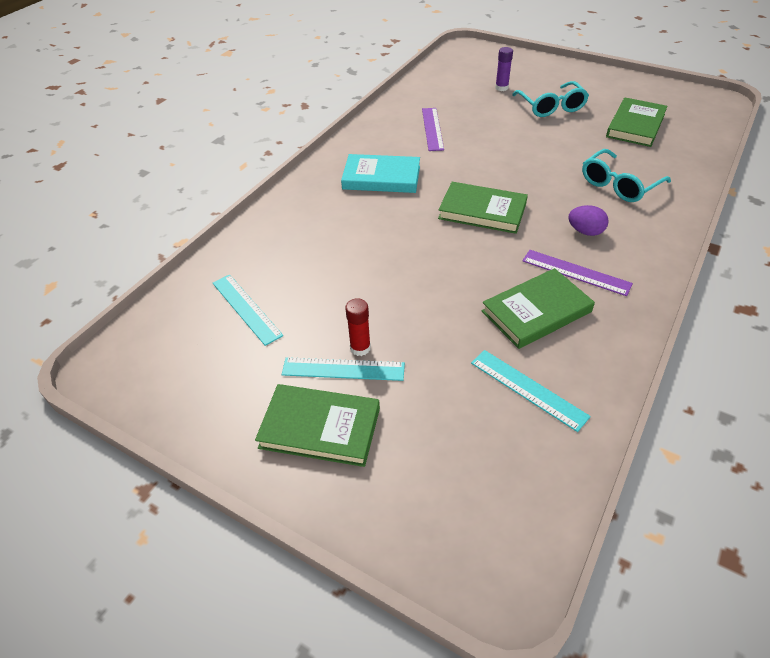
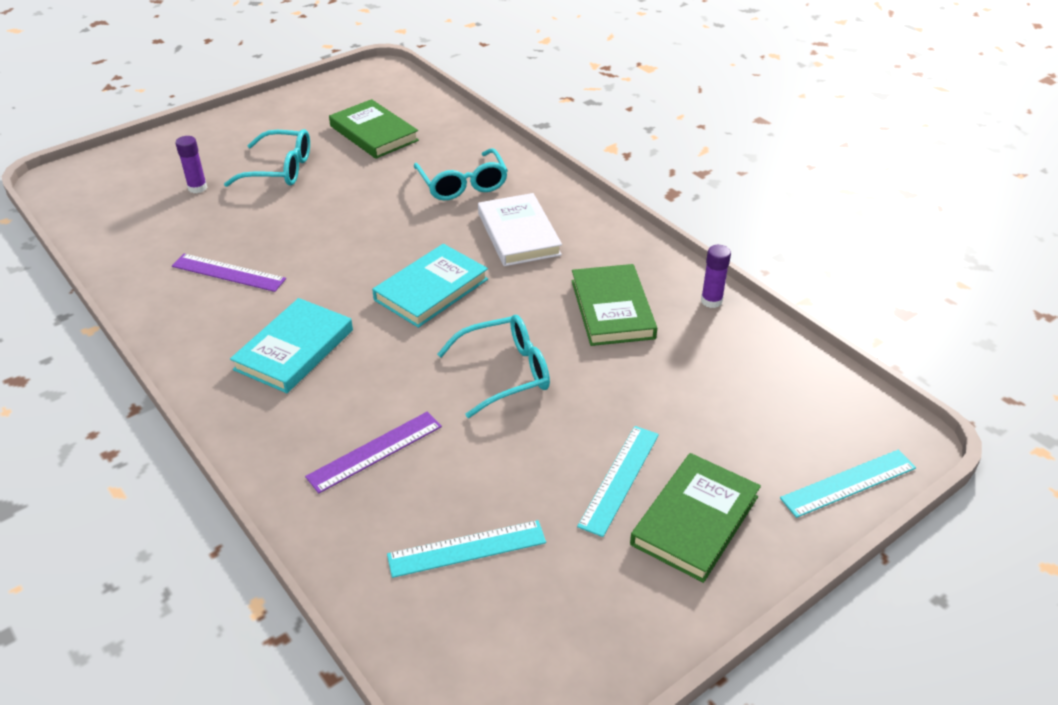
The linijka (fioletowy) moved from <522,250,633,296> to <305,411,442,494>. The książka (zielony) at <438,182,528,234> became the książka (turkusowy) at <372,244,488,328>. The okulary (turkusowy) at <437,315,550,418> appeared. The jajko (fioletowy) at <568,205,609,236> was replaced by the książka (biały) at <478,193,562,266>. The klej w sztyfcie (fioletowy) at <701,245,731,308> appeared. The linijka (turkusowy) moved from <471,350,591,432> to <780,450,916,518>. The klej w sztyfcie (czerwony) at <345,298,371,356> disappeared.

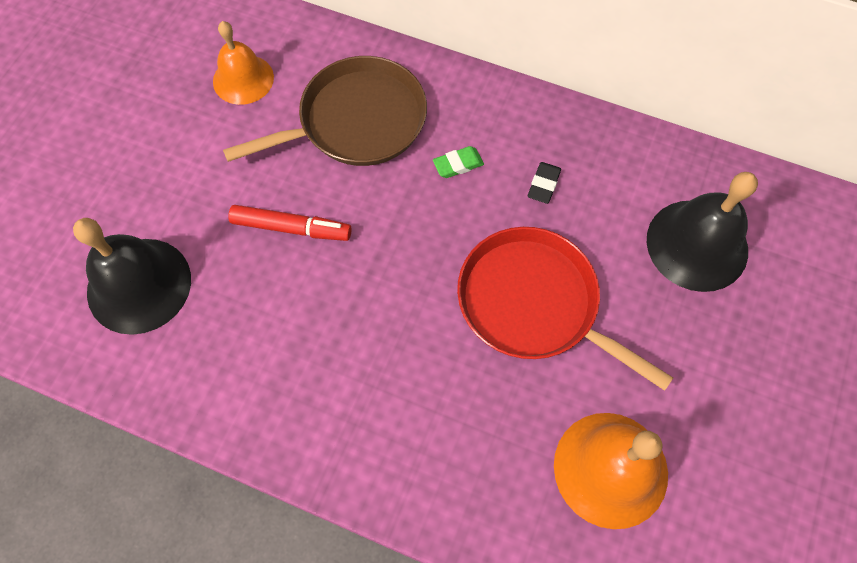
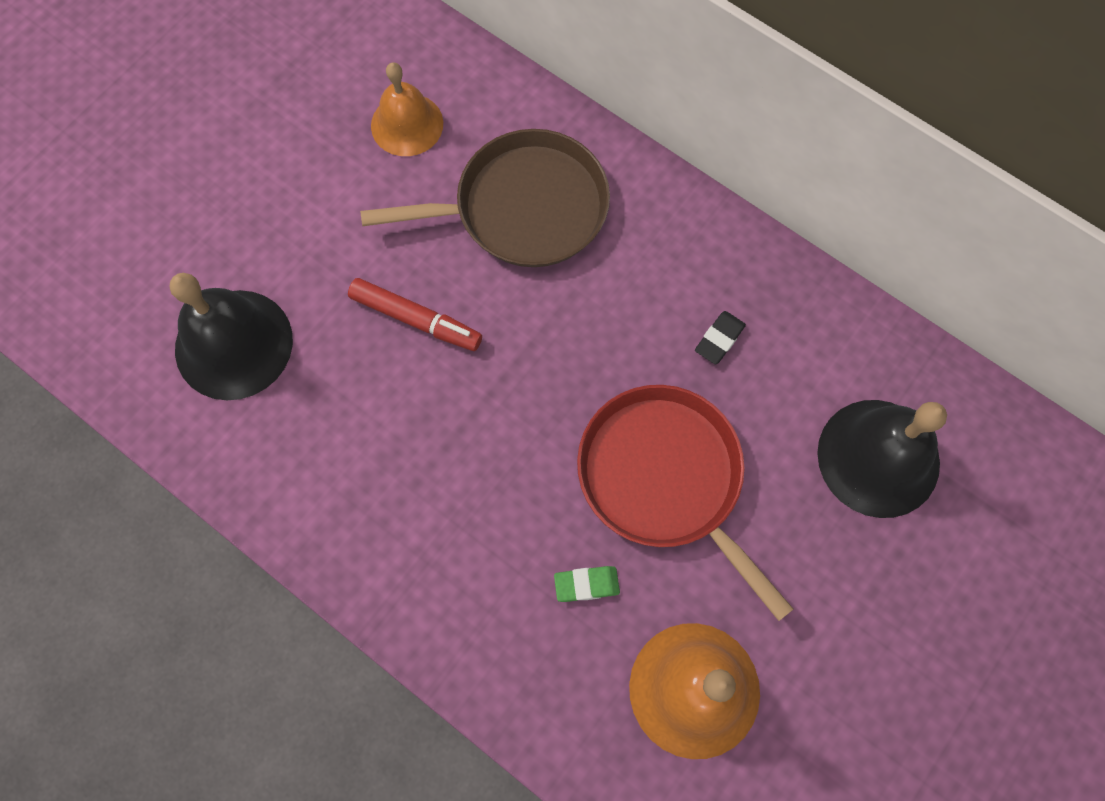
The gumka do mazania (zielony) moved from <433,146,484,178> to <554,566,620,602>.

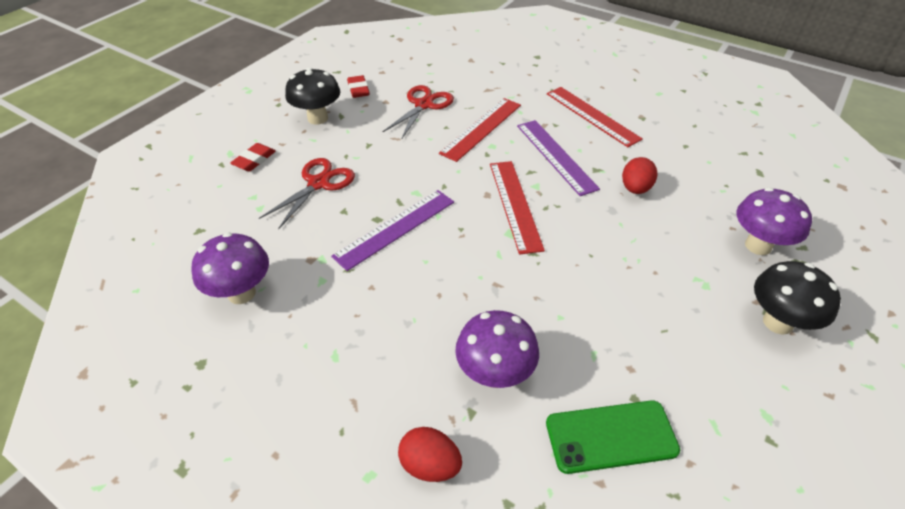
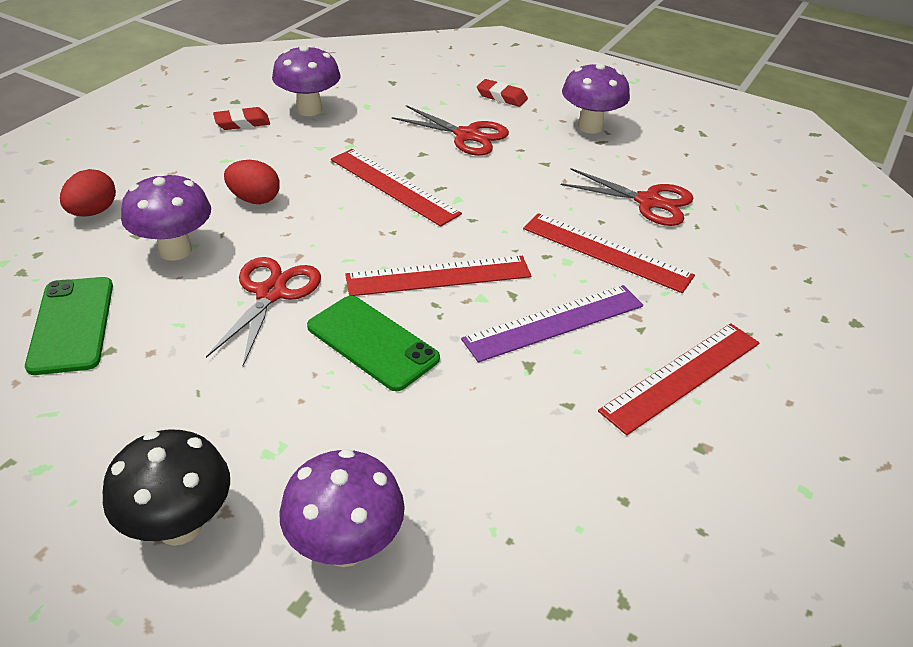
The nożyczki (czerwony) at <206,257,321,366> appeared. The gumka do mazania (czerwony) moved from <347,75,370,98> to <213,107,270,130>. The jajko (czerwony) moved from <622,157,657,194> to <224,160,280,204>. The telefon (zielony) at <307,296,440,391> appeared. The linijka (fioletowy) at <331,190,454,271> became the linijka (czerwony) at <331,149,462,227>. The grzyb (czarny) at <285,67,340,125> became the grzyb (fioletowy) at <562,62,630,133>.

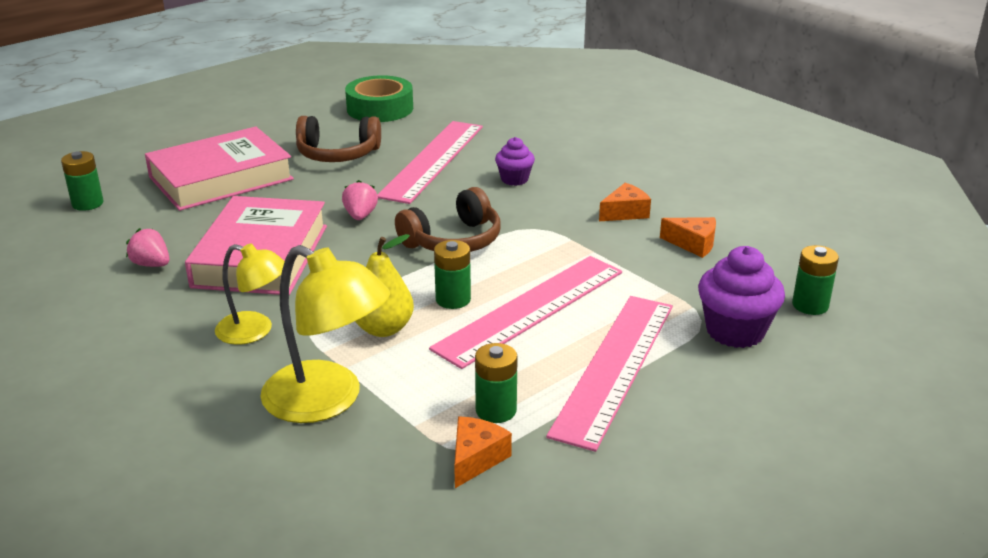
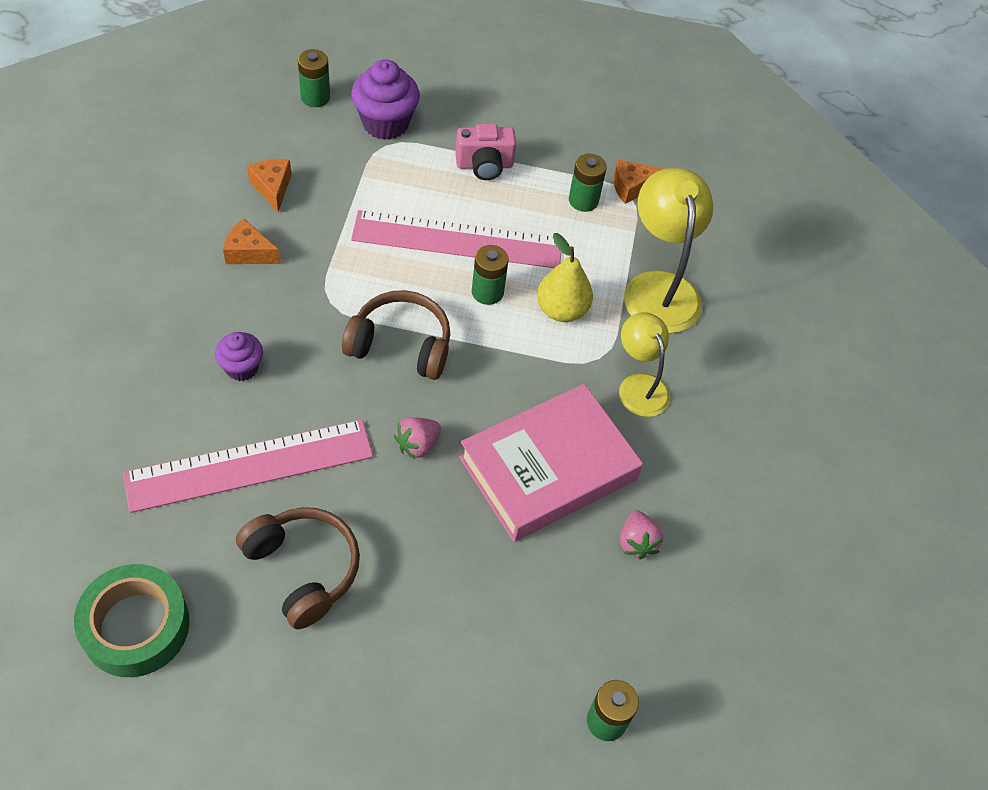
The linijka (różowy) at <546,296,673,452> was replaced by the aparat fotograficzny (różowy) at <455,124,516,180>. The książka (różowy) at <145,127,294,211> disappeared.

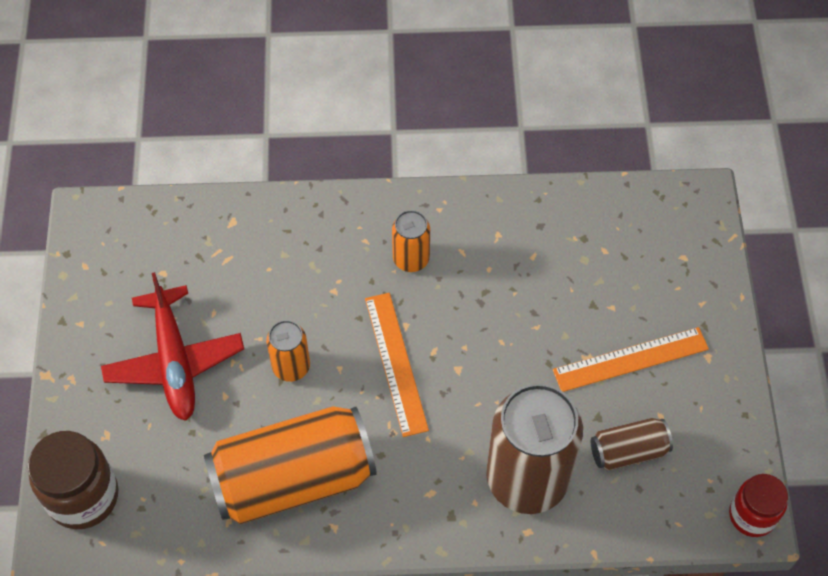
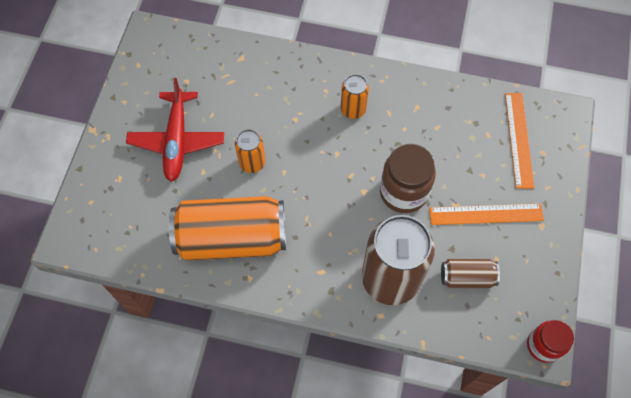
The słoik (brązowy) moved from <28,431,118,529> to <380,144,436,213>. The linijka (pomarańczowy) moved from <365,293,429,437> to <505,93,534,189>.

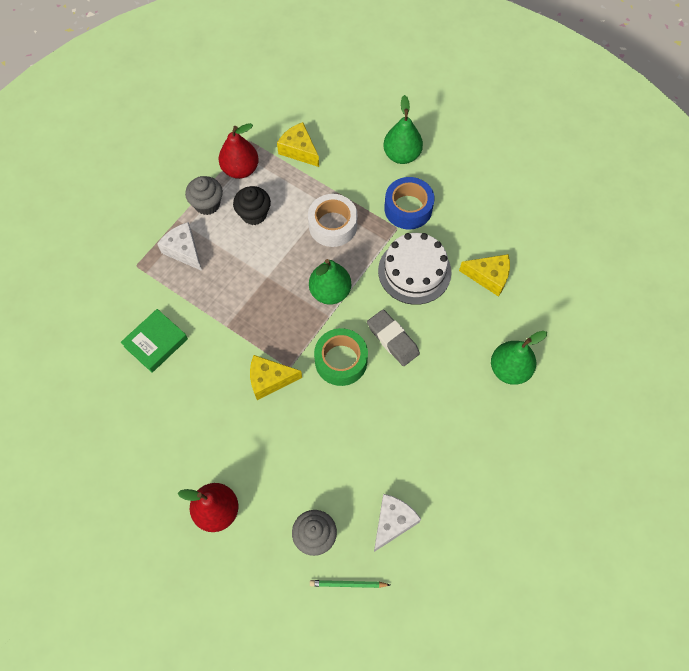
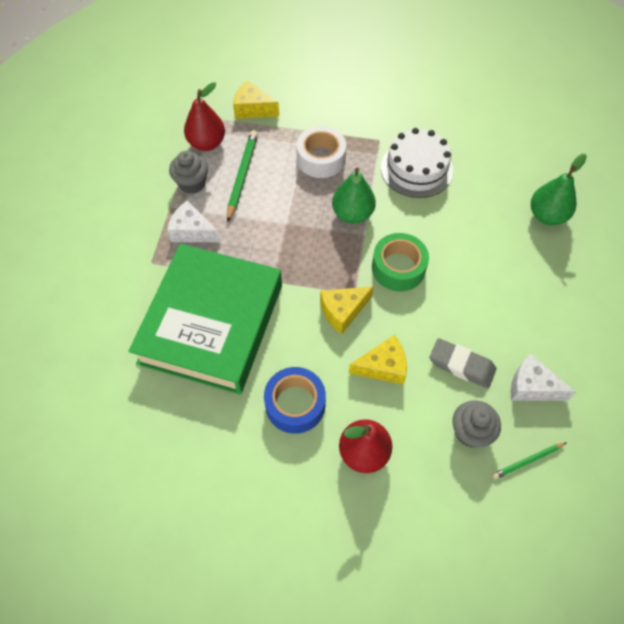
The książka (zielony) at <121,309,188,373> changed to 2.37 times the size. The muffinka (czarny) at <233,186,271,225> was replaced by the ołówek (zielony) at <227,130,258,223>. The taśma klejąca (niebieski) moved from <384,177,434,230> to <264,367,326,434>. The ser (żółty) moved from <459,254,510,297> to <349,335,407,385>. The gumka do mazania (szary) moved from <367,309,420,366> to <429,338,496,388>. The ser (biały) at <374,494,421,552> turned 75 degrees counterclockwise. The gruszka (zielony) at <383,95,423,164> disappeared.

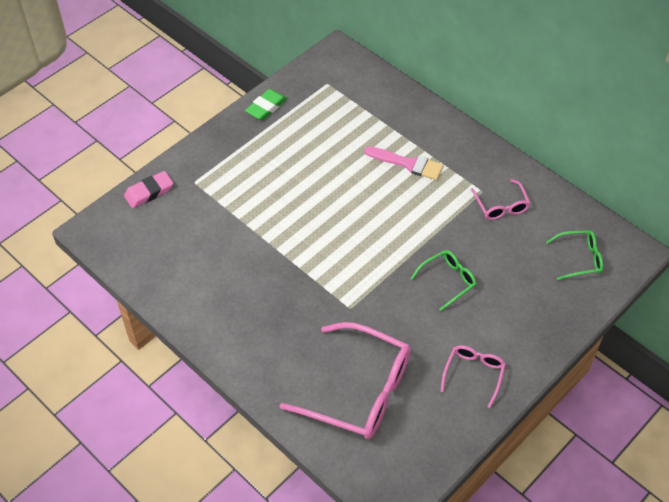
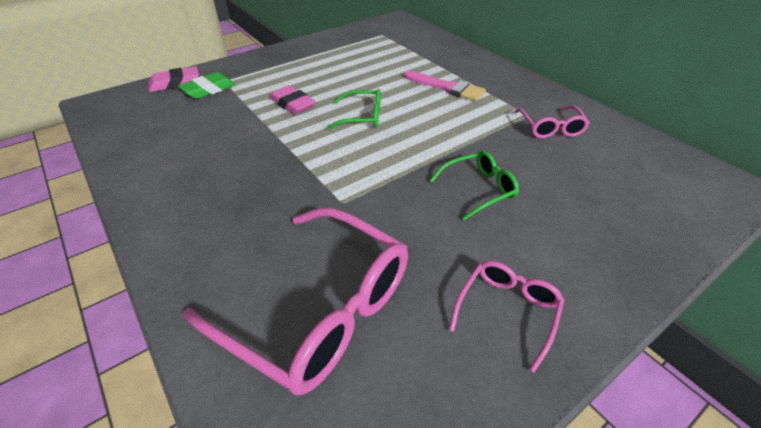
The gumka do mazania (zielony) moved from <245,89,287,120> to <178,72,236,99>. The gumka do mazania (różowy) at <269,85,316,115> appeared. The okulary (zielony) moved from <546,230,603,280> to <326,89,381,130>.

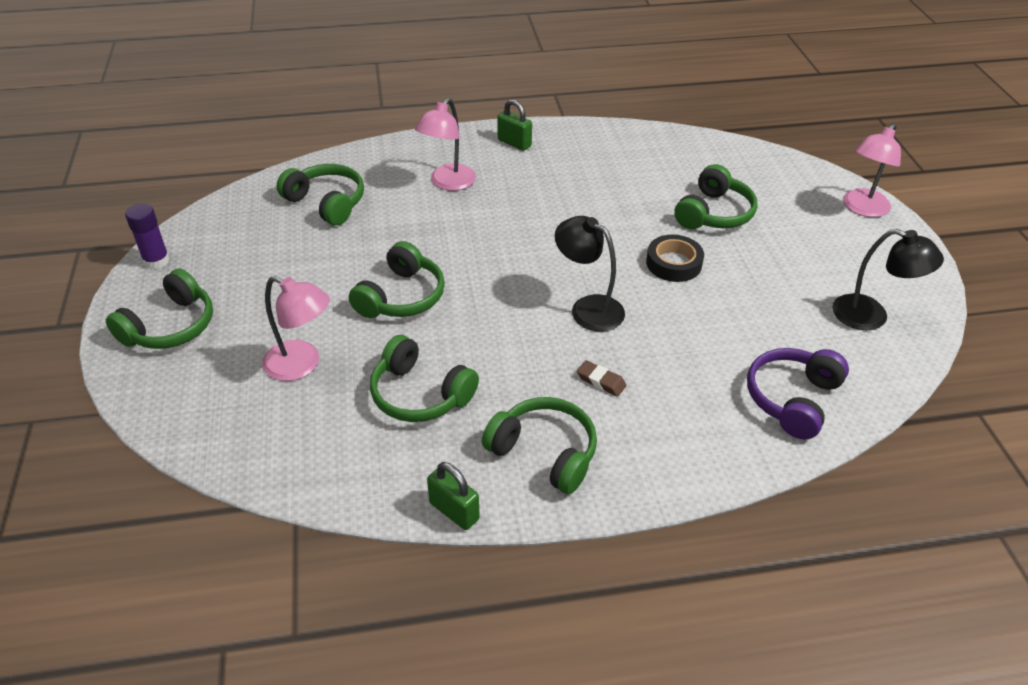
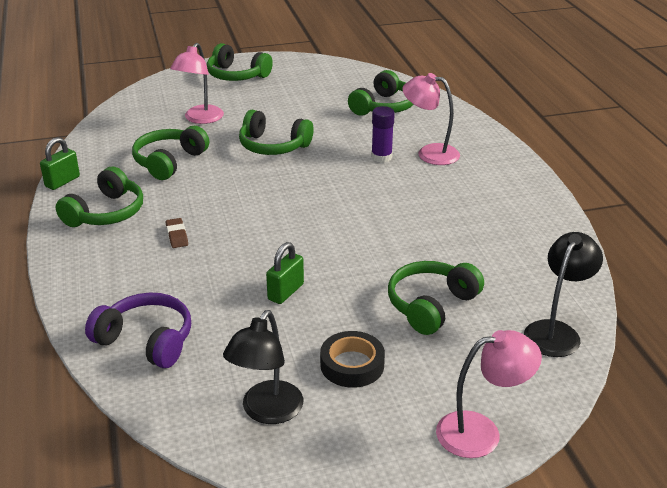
The gumka do mazania (brązowy) at <577,360,626,397> turned 45 degrees counterclockwise. The kłódka (zielony) moved from <498,99,532,151> to <266,242,304,304>. The taśma klejąca (czarny) moved from <646,235,704,282> to <320,331,385,388>. The klej w sztyfcie (fioletowy) moved from <125,203,170,269> to <371,106,395,163>. The słuchawki (zielony) at <674,164,758,229> turned 105 degrees clockwise. The lampka (różowy) at <843,123,901,217> turned 135 degrees clockwise. The lampka (czarny) moved from <555,216,625,331> to <524,232,603,357>.

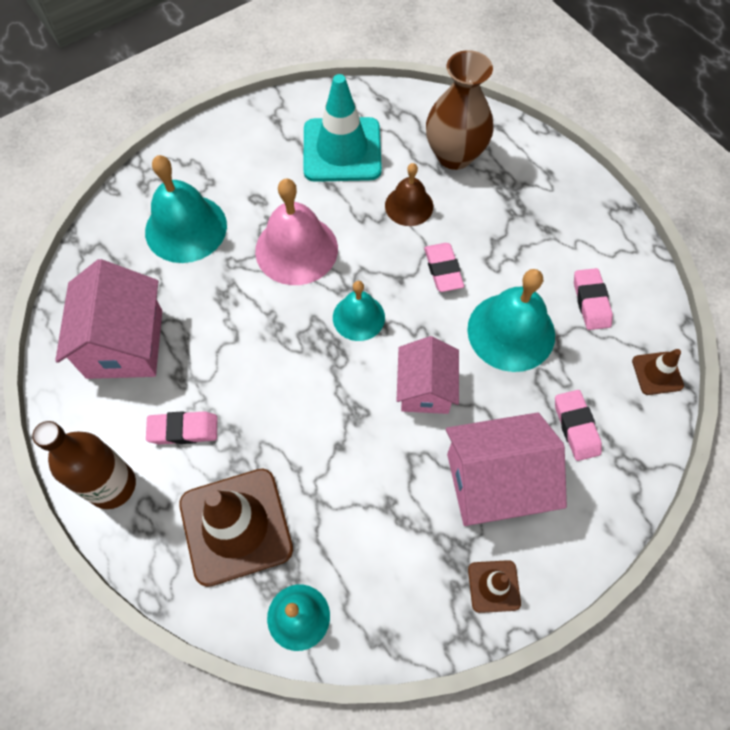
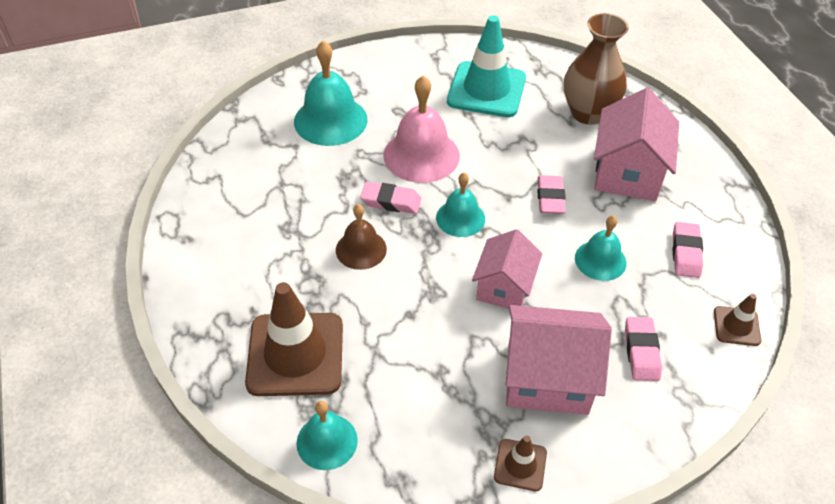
The dzwonek (brązowy) moved from <385,163,433,226> to <336,204,387,270>. The gumka do mazania (różowy) moved from <146,411,217,444> to <360,182,421,214>. The dzwonek (turkusowy) at <467,269,555,372> changed to 0.61 times the size. The domek (różowy) moved from <55,259,162,379> to <594,88,679,201>. The butelka (brązowy) at <32,421,136,509> disappeared.

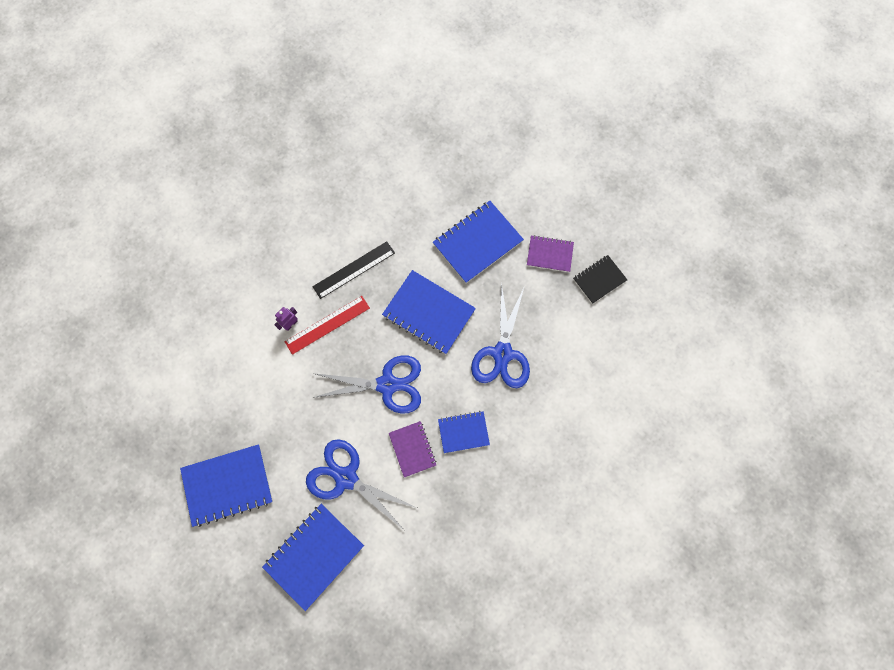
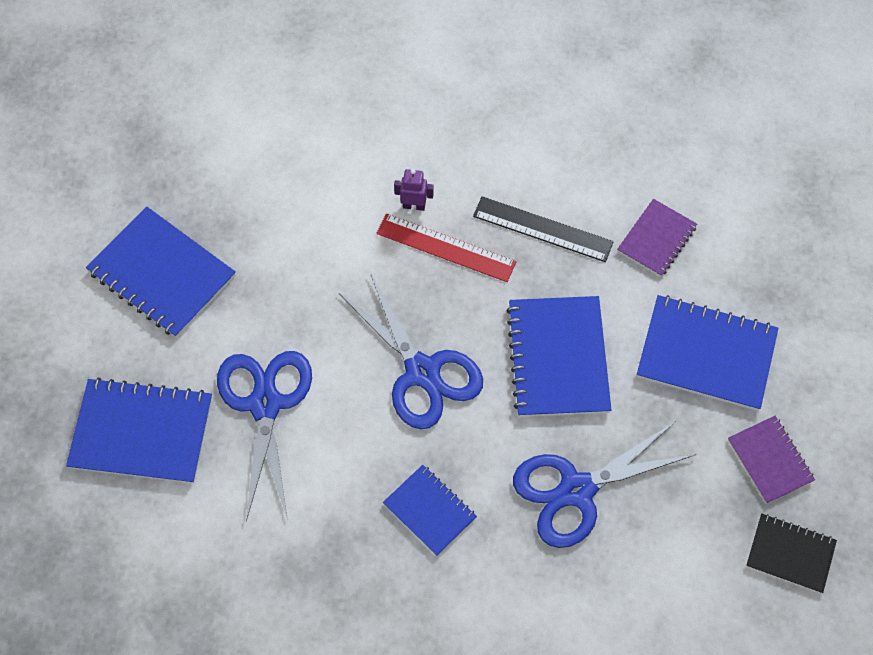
The zeszyt (fioletowy) moved from <389,421,437,477> to <617,199,697,277>.

